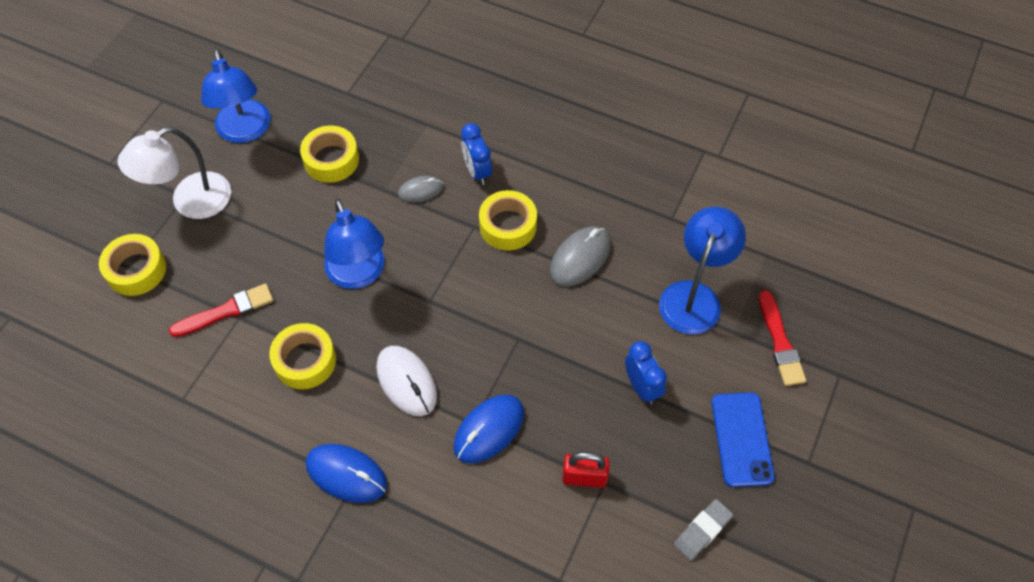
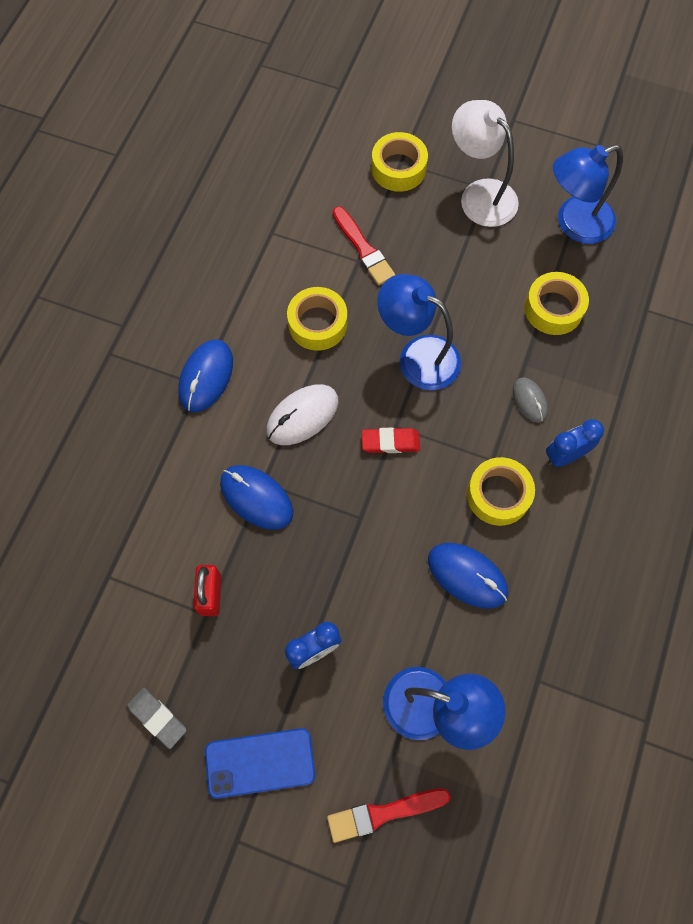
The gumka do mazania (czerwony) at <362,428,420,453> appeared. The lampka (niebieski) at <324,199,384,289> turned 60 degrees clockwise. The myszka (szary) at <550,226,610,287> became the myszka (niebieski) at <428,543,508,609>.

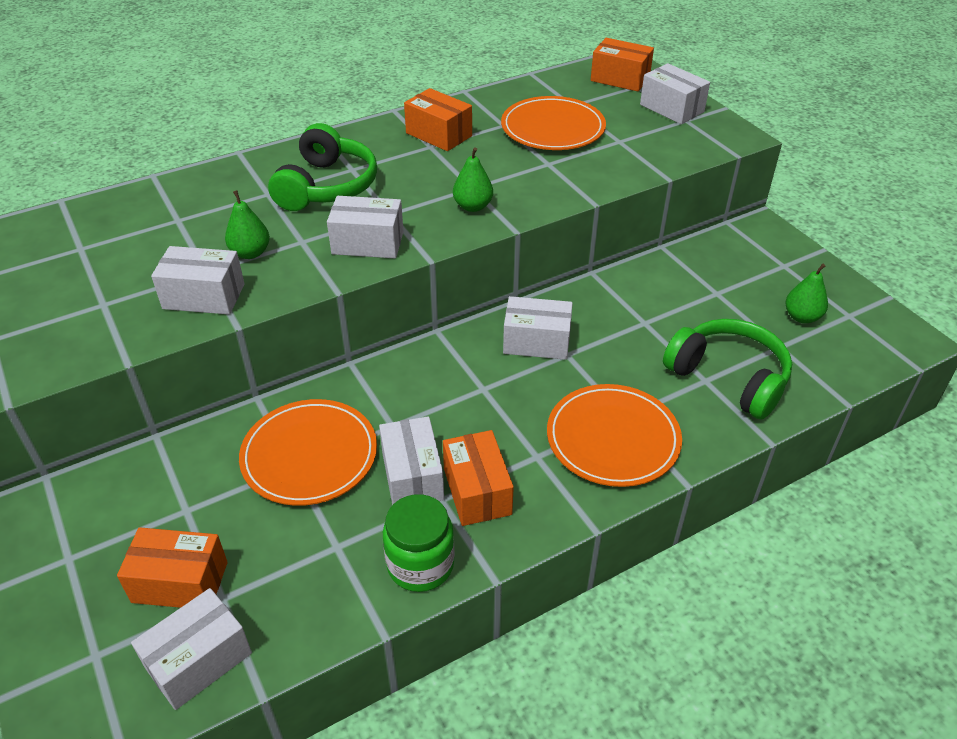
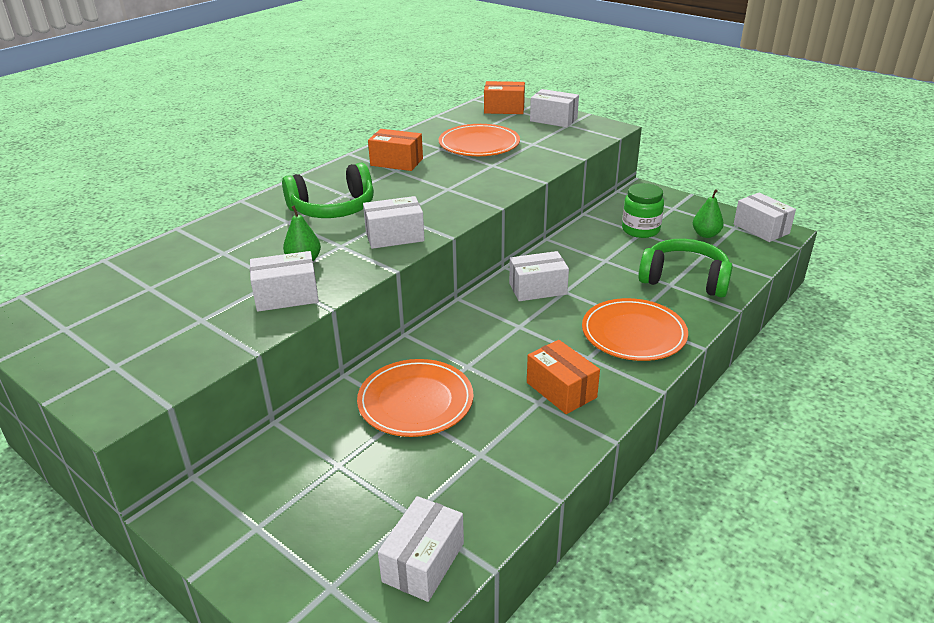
The słuchawki (zielony) at <268,123,377,211> turned 75 degrees clockwise. The słoik (zielony) moved from <383,494,455,592> to <622,183,664,238>. The pudełko (biały) moved from <379,416,444,505> to <734,193,796,242>. The pudełko (pomarańczowy) at <117,527,228,608> disappeared. The gruszka (zielony) at <453,147,493,212> disappeared.

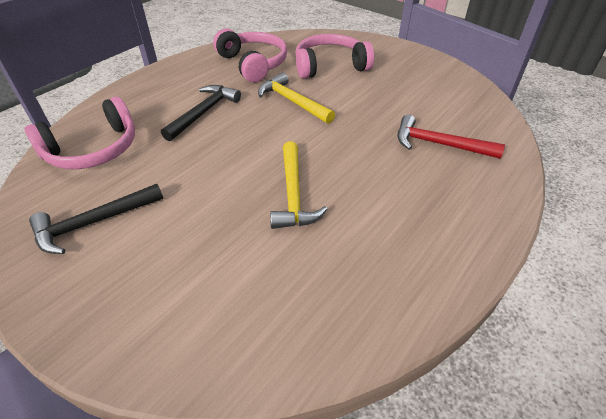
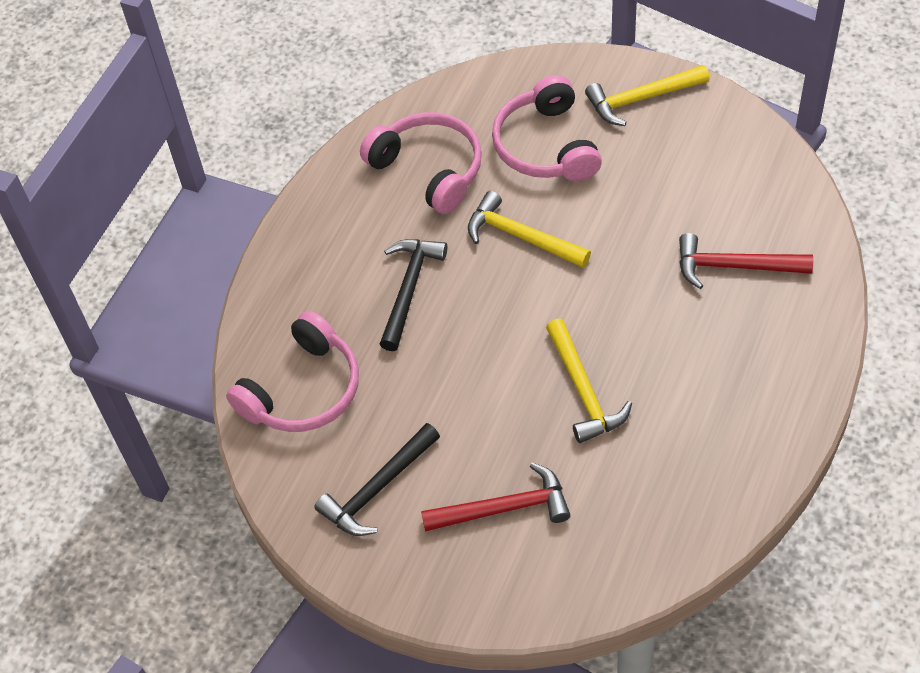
The młotek (czerwony) at <421,463,570,532> appeared. The słuchawki (różowy) at <295,34,374,79> turned 75 degrees counterclockwise. The młotek (żółty) at <585,65,709,126> appeared.

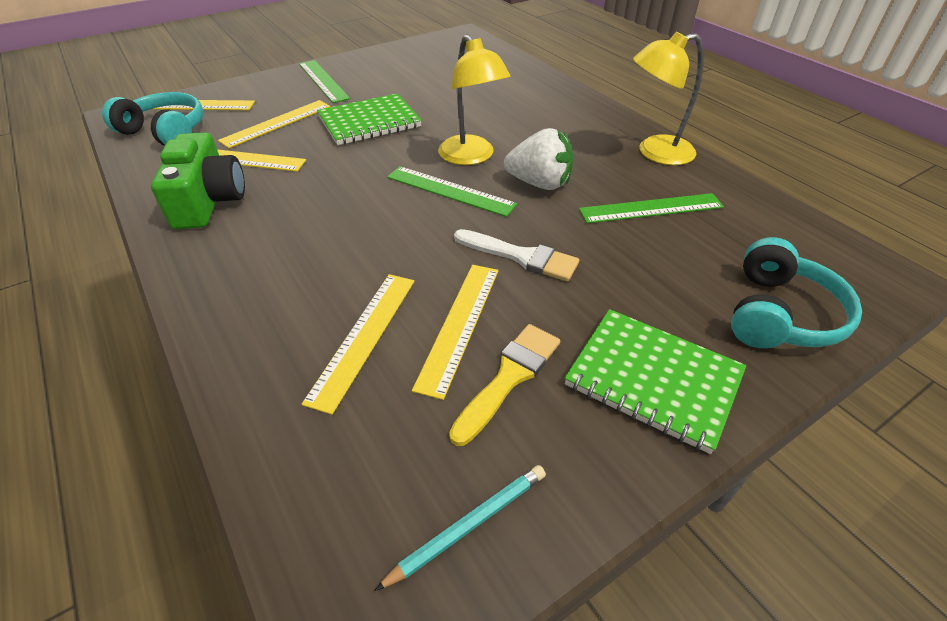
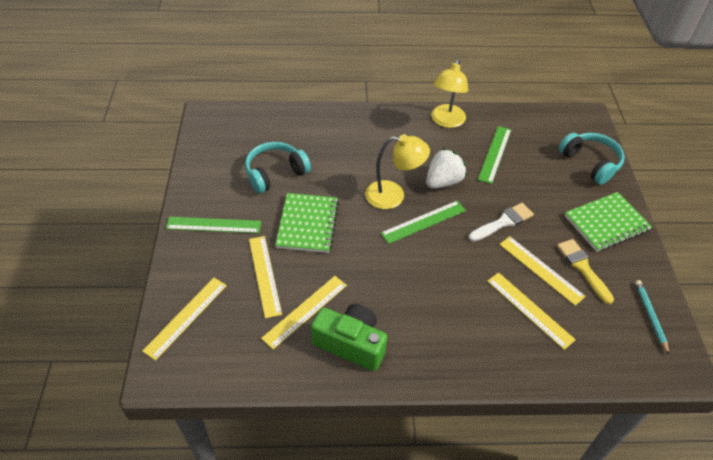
The słuchawki (turkusowy) moved from <102,92,204,146> to <245,142,311,194>.

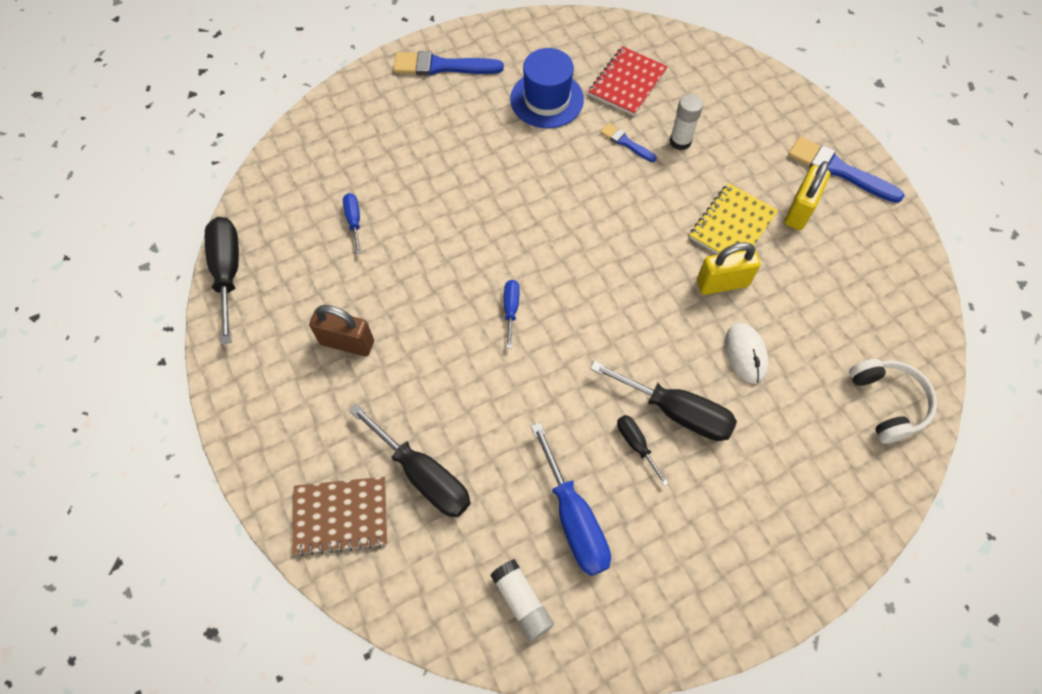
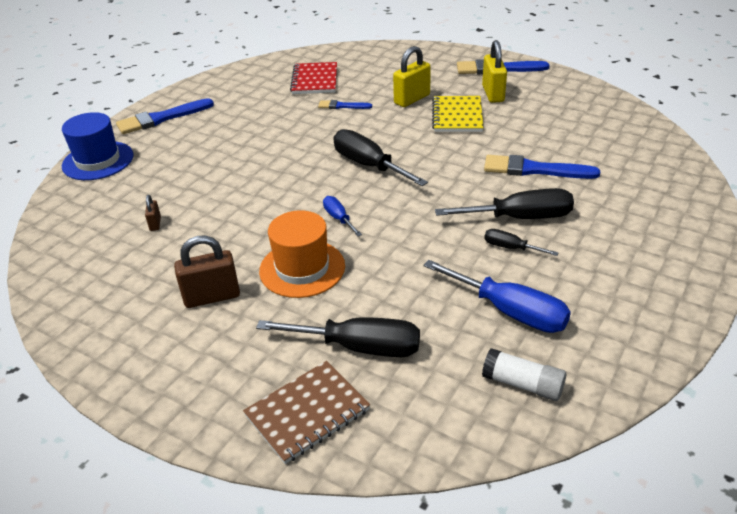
The kapelusz (niebieski) moved from <510,48,584,128> to <62,112,133,180>. The śrubokręt (niebieski) at <343,193,361,254> was replaced by the kłódka (brązowy) at <145,195,161,231>. The kapelusz (pomarańczowy) at <259,210,345,298> appeared. The śrubokręt (czarny) moved from <205,217,239,344> to <333,129,428,186>. The kłódka (żółty) moved from <697,242,761,295> to <393,46,431,107>. The myszka (biały) at <725,323,769,384> was replaced by the pędzel (niebieski) at <484,155,600,179>. The klej w sztyfcie (biały) at <669,94,703,150> disappeared. The słuchawki (biały) at <849,359,937,443> disappeared.

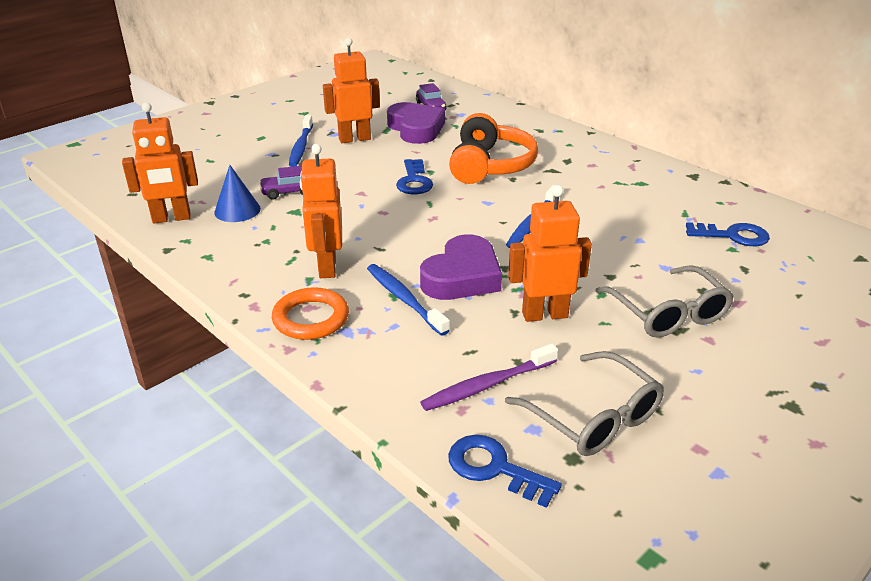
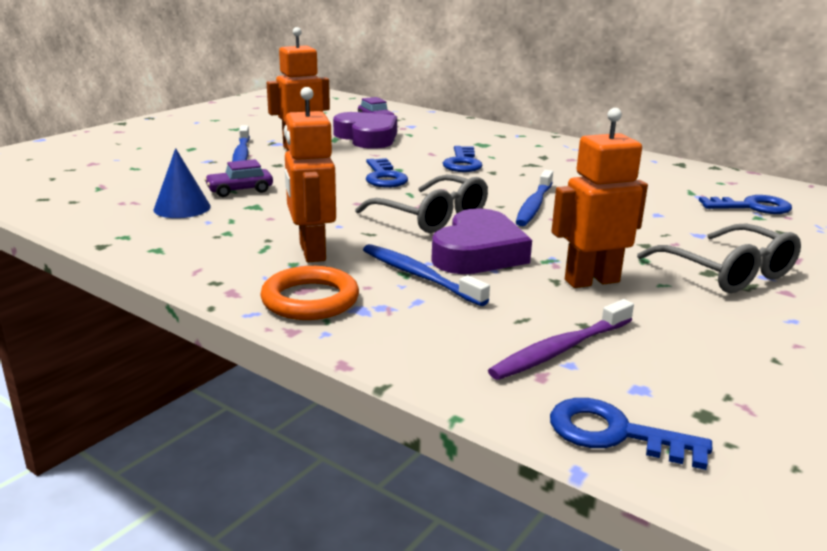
The okulary (szary) moved from <505,351,664,456> to <355,175,488,233>. The słuchawki (pomarańczowy) at <449,113,538,184> was replaced by the klucz (niebieski) at <443,146,483,172>. The robot (pomarańczowy) at <122,102,198,223> disappeared.

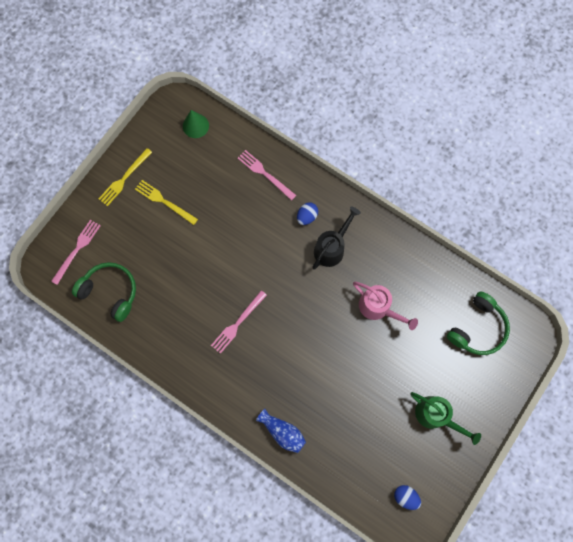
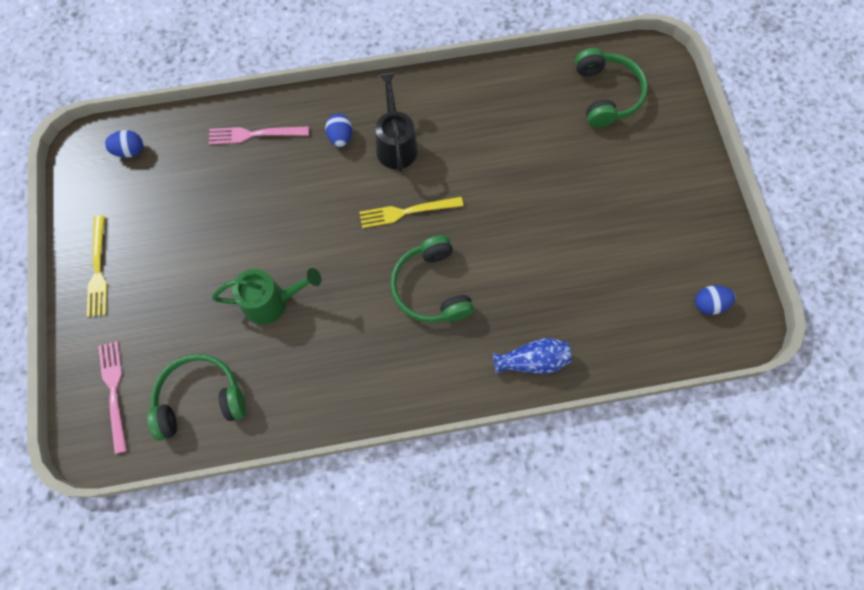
The stożek (zielony) at <183,110,209,138> was replaced by the jajko (niebieski) at <104,130,143,158>. The konewka (zielony) moved from <410,392,481,445> to <212,268,322,325>. The widelec (żółty) moved from <135,180,198,225> to <359,197,463,228>. The słuchawki (zielony) at <390,235,474,323> appeared. The widelec (różowy) at <211,290,267,354> disappeared. The konewka (różowy) at <353,282,418,330> disappeared.

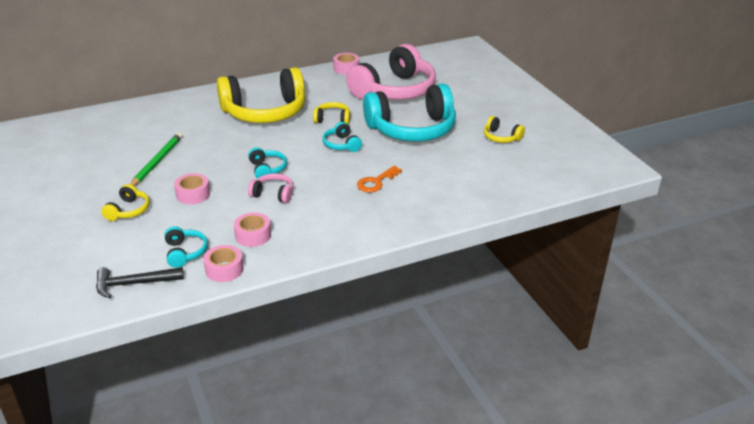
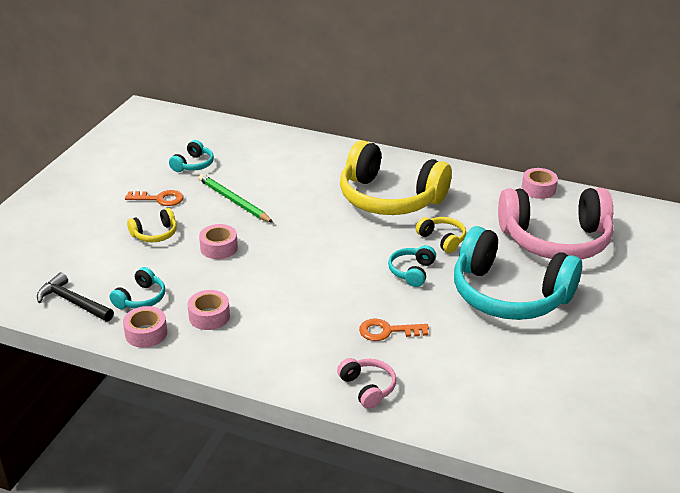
The klucz (pomarańczowy) at <125,190,184,206> appeared. The słuchawki (turkusowy) moved from <248,147,287,179> to <169,140,214,172>. The ołówek (zielony) at <130,133,183,186> turned 105 degrees counterclockwise. The słuchawki (różowy) moved from <248,173,293,203> to <337,358,396,409>. The słuchawki (żółty) at <484,116,525,143> disappeared.

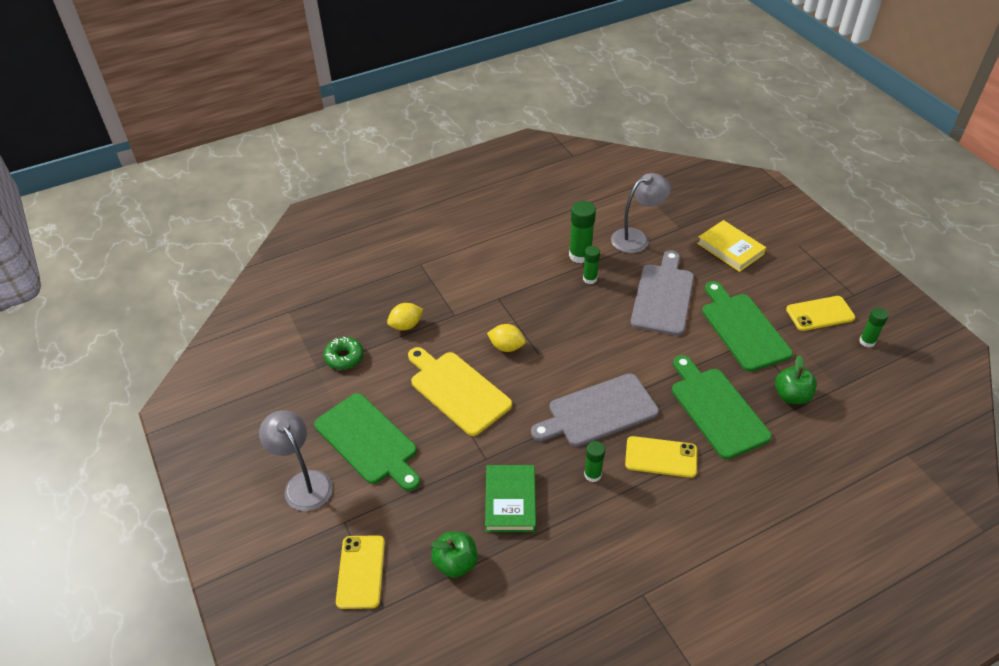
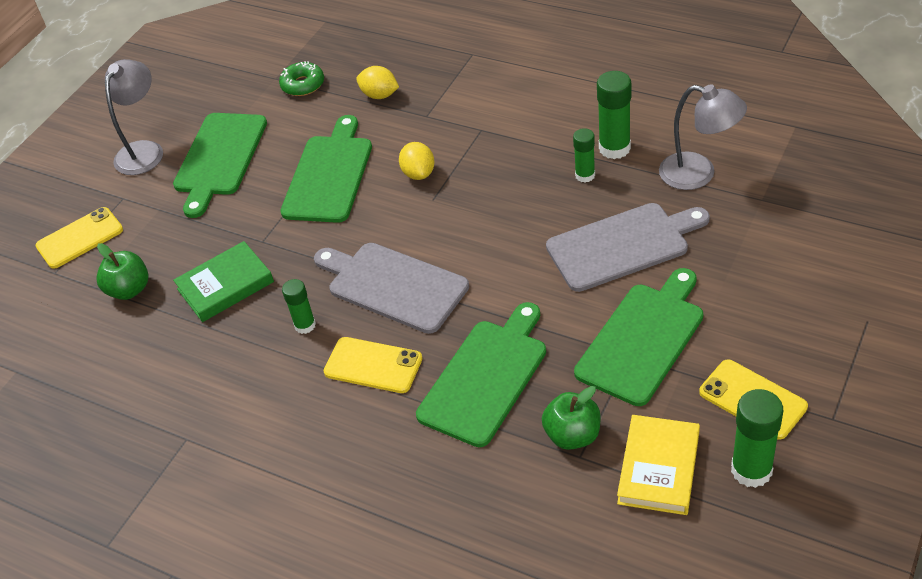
The deska do krojenia (żółty) at <408,347,512,436> became the deska do krojenia (zielony) at <280,115,372,223>. The telefon (żółty) at <625,436,697,478> turned 45 degrees counterclockwise. The książka (żółty) moved from <697,220,766,272> to <617,415,700,515>. The klej w sztyfcie (zielony) at <859,308,888,347> changed to 1.62 times the size.

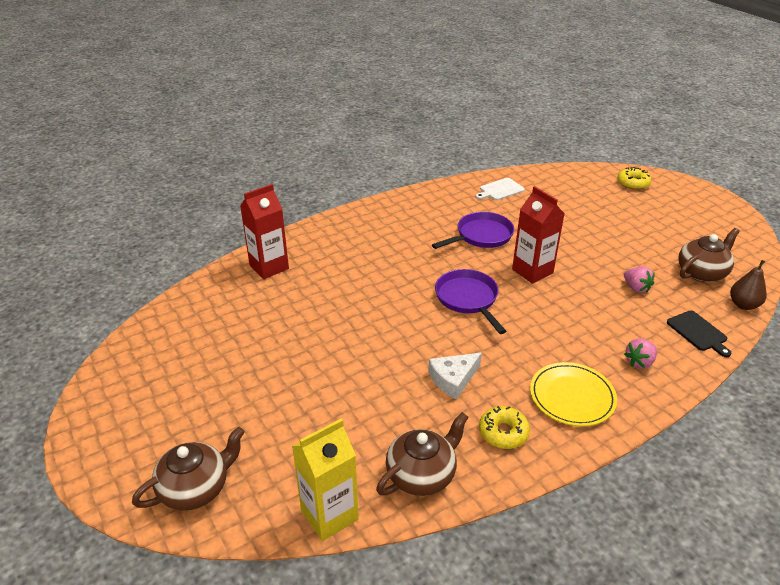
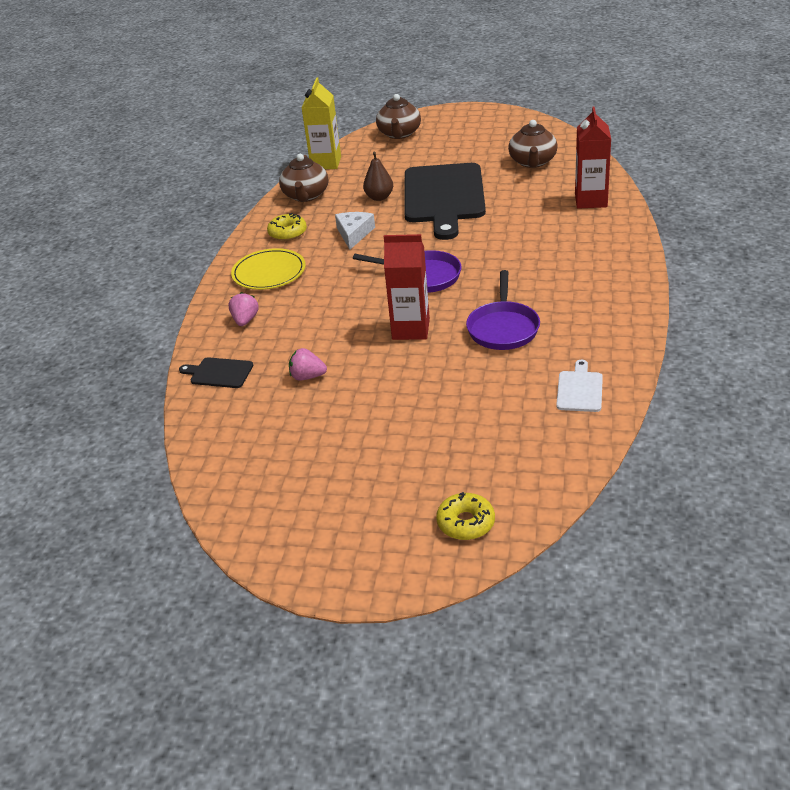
The gruszka (brązowy) moved from <730,260,767,310> to <363,151,393,201>. The deska do krojenia (czarny) at <404,163,486,240> appeared. The imbryk (brązowy) moved from <678,228,740,282> to <508,120,558,168>.

